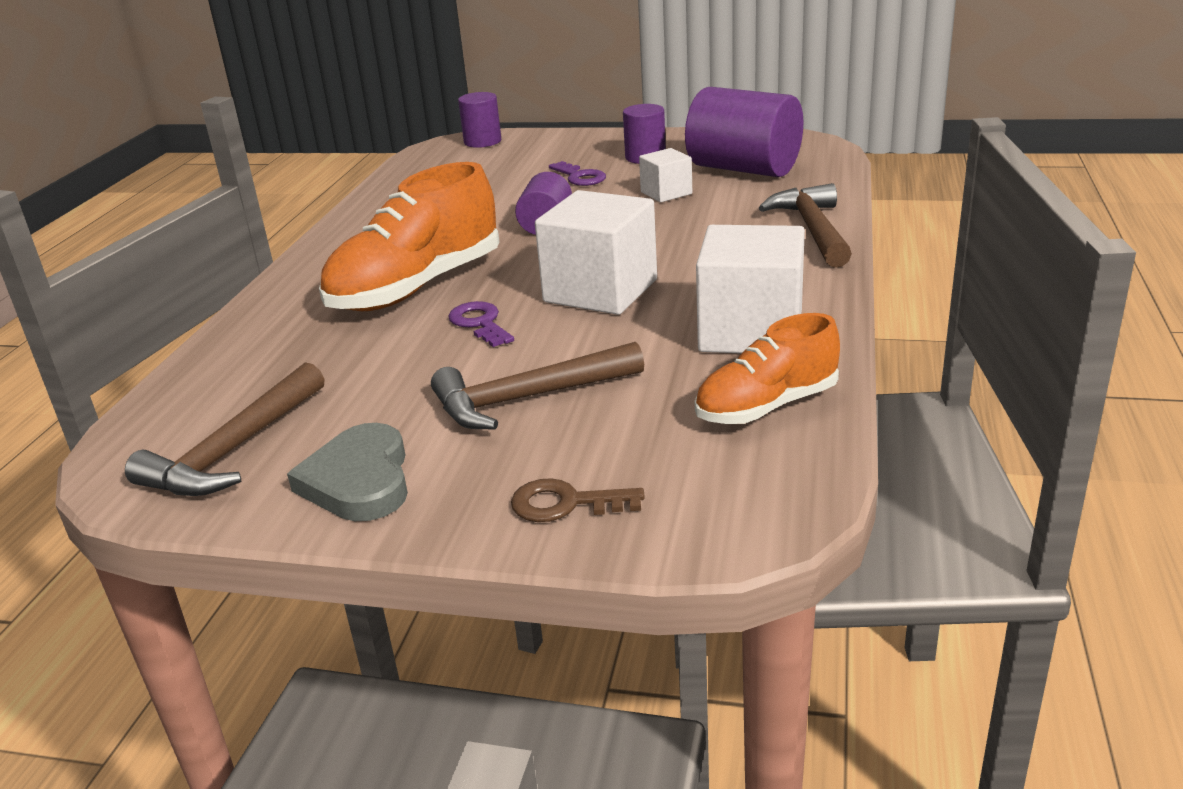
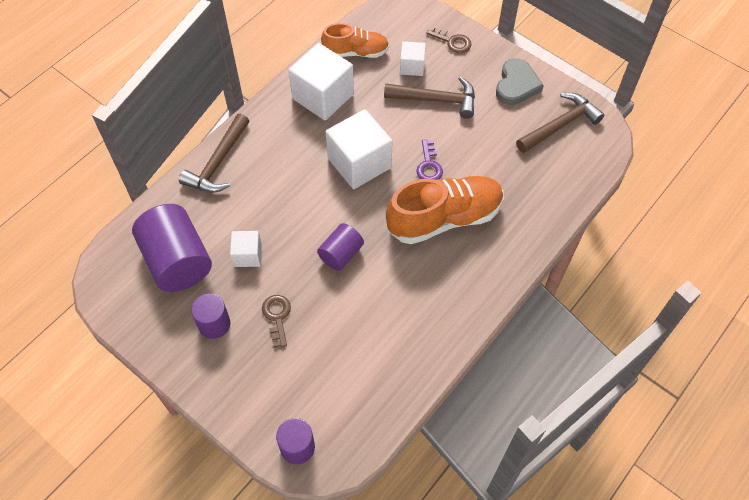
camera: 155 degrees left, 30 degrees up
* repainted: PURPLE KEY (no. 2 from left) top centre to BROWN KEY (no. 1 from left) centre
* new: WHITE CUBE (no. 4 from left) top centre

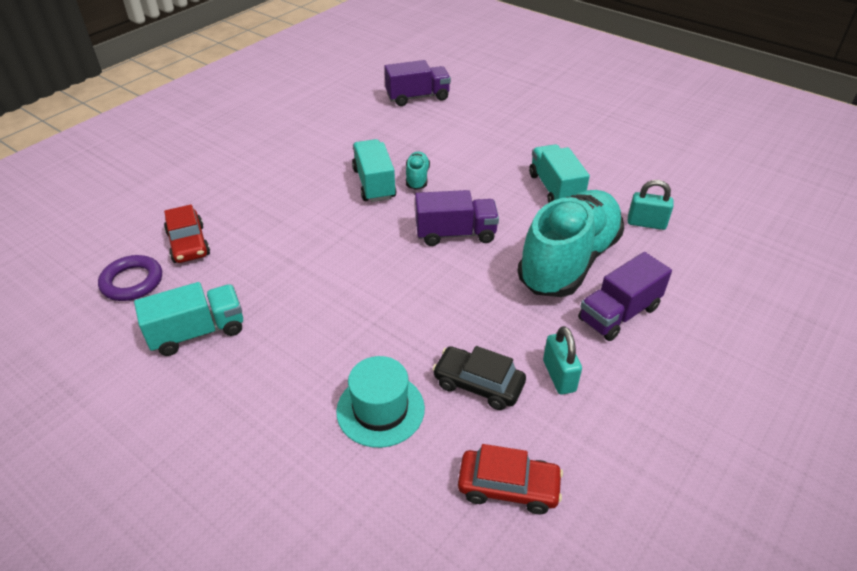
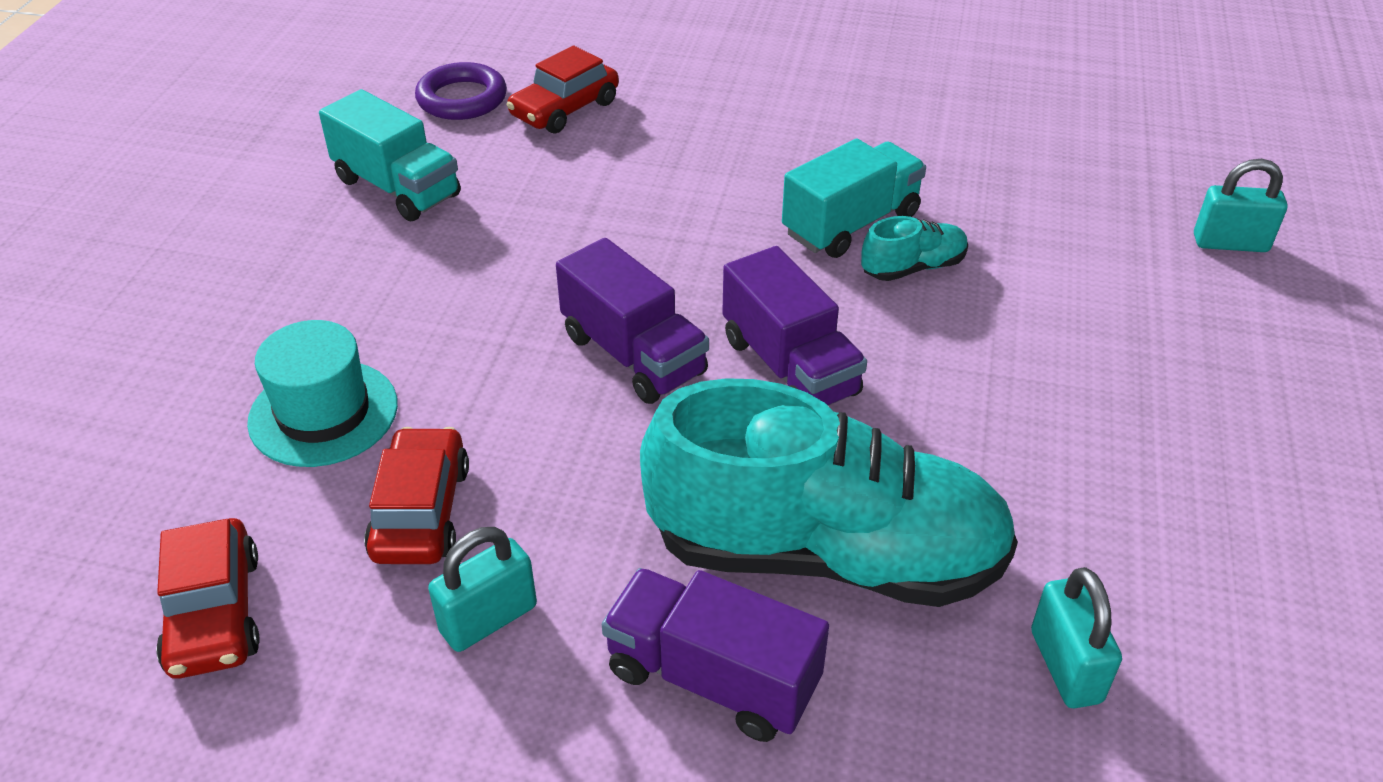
camera: 65 degrees right, 0 degrees up
* shifted: PURPLE TRUCK (no. 1 from left) top centre to centre
* gone: TURQUOISE TRUCK (no. 3 from left) top centre
* repainted: BLACK CAR centre to RED CAR (no. 2 from left) middle left
* new: TURQUOISE PADLOCK (no. 3 from left) top right

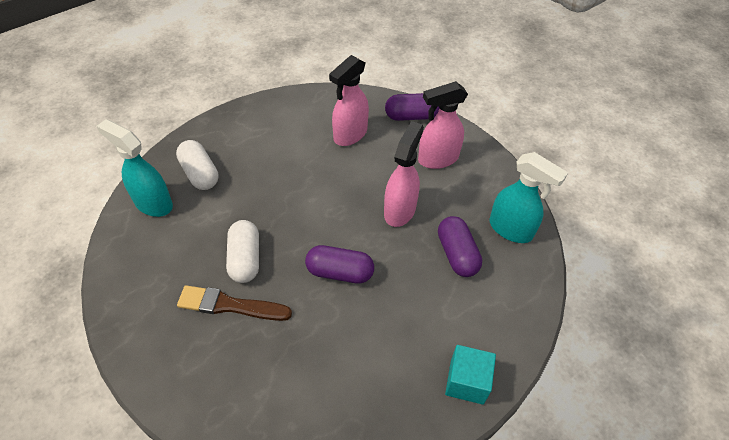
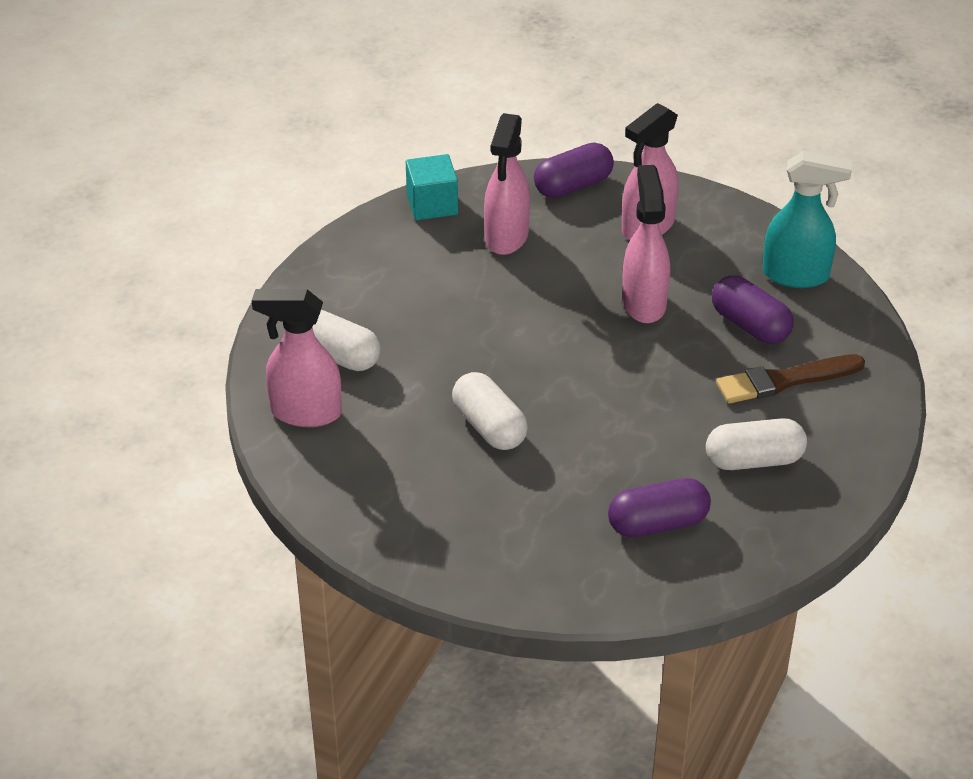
camera: 25 degrees left, 10 degrees down
* repainted: TURQUOISE SPRAY BOTTLE (no. 1 from left) middle left to PINK SPRAY BOTTLE (no. 1 from left) middle left
* shifted: PURPLE CAPSULE (no. 1 from left in the first image) centre to PURPLE CAPSULE (no. 2 from left) middle right
* shifted: BROWN BRUSH bottom left to middle right
* shifted: TURQUOISE CUBE bottom centre to top centre
* new: WHITE CAPSULE (no. 3 from left) middle right

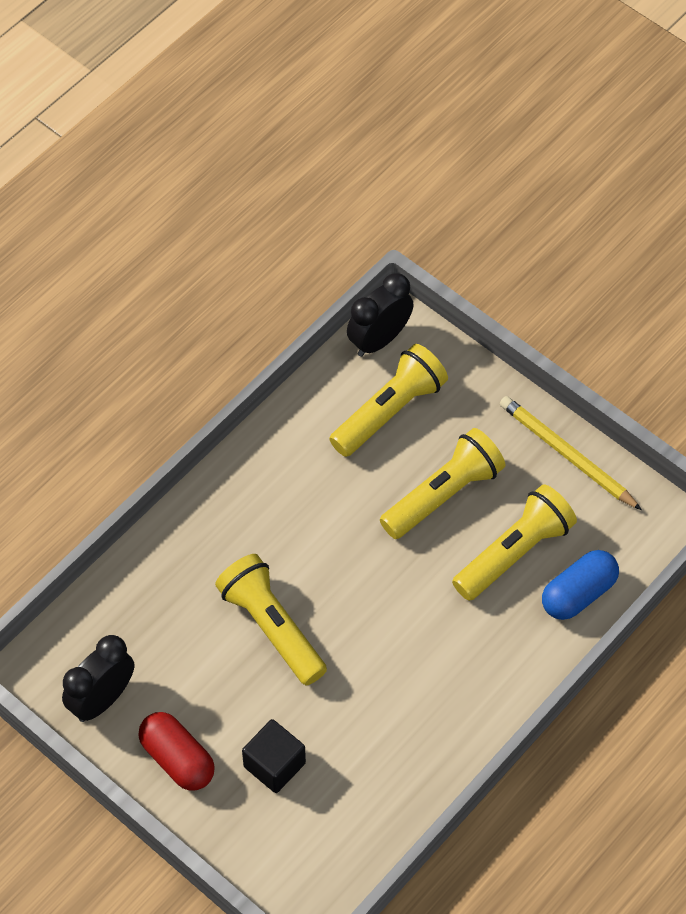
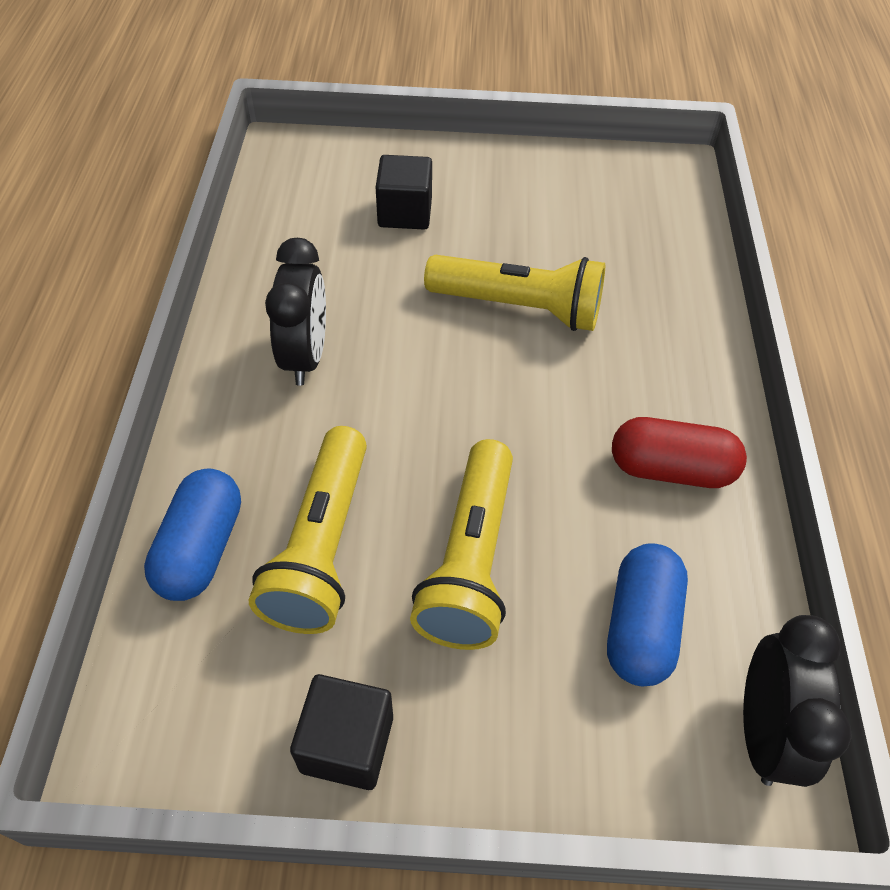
camera: 140 degrees right, 5 degrees down
* swapped: YELLOW FLASHLIGHT (no. 2 from left) centre to BLUE CAPSULE (no. 2 from left) bottom right
* swapped: YELLOW PENCIL middle right to BLACK CUBE (no. 1 from left) bottom centre
* shifted: BLACK CLOCK (no. 1 from left) bottom left to middle left
* shifted: RED CAPSULE bottom left to middle right

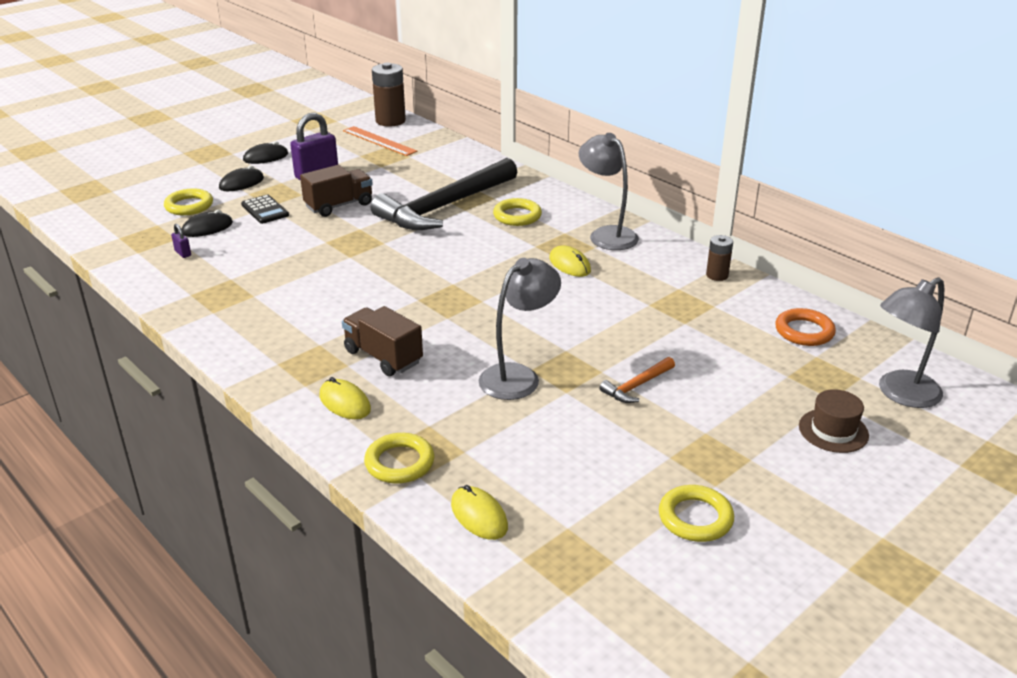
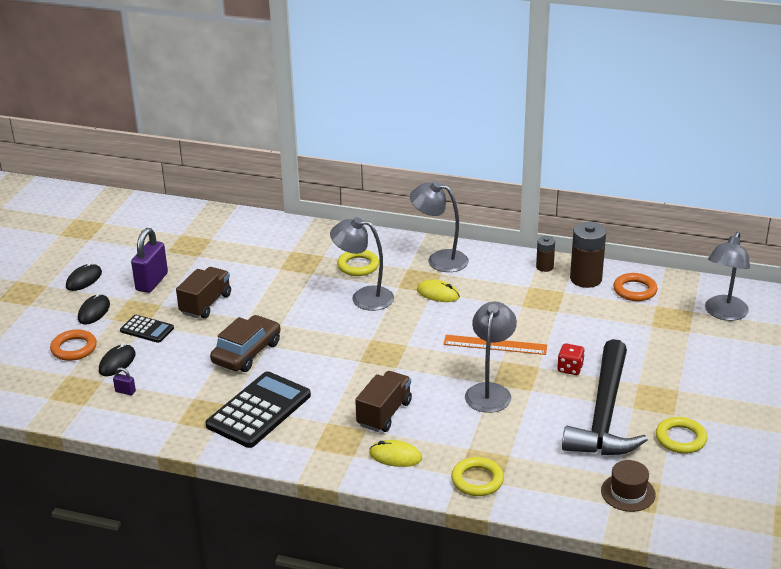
camera: 30 degrees left, 0 degrees up
* shifted: BROWN BATTERY (no. 1 from left in the first image) top centre to BROWN BATTERY (no. 2 from left) middle right
* shifted: ORANGE RULER top centre to centre
* shifted: BLACK HAMMER top centre to bottom right
* repainted: YELLOW RING (no. 1 from left) top left to ORANGE RING (no. 1 from left) middle left
* rotated: BROWN TRUCK (no. 2 from left) centre = bottom centre 105 degrees clockwise
* swapped: ORANGE HAMMER centre to RED DICE middle right
* shifted: BROWN HAT middle right to bottom right
* gone: YELLOW MOUSE (no. 2 from left) bottom centre
* new: GREY LAMP (no. 1 from left) centre
* new: BROWN CAR middle left
* new: BLACK CALCULATOR (no. 2 from left) bottom left

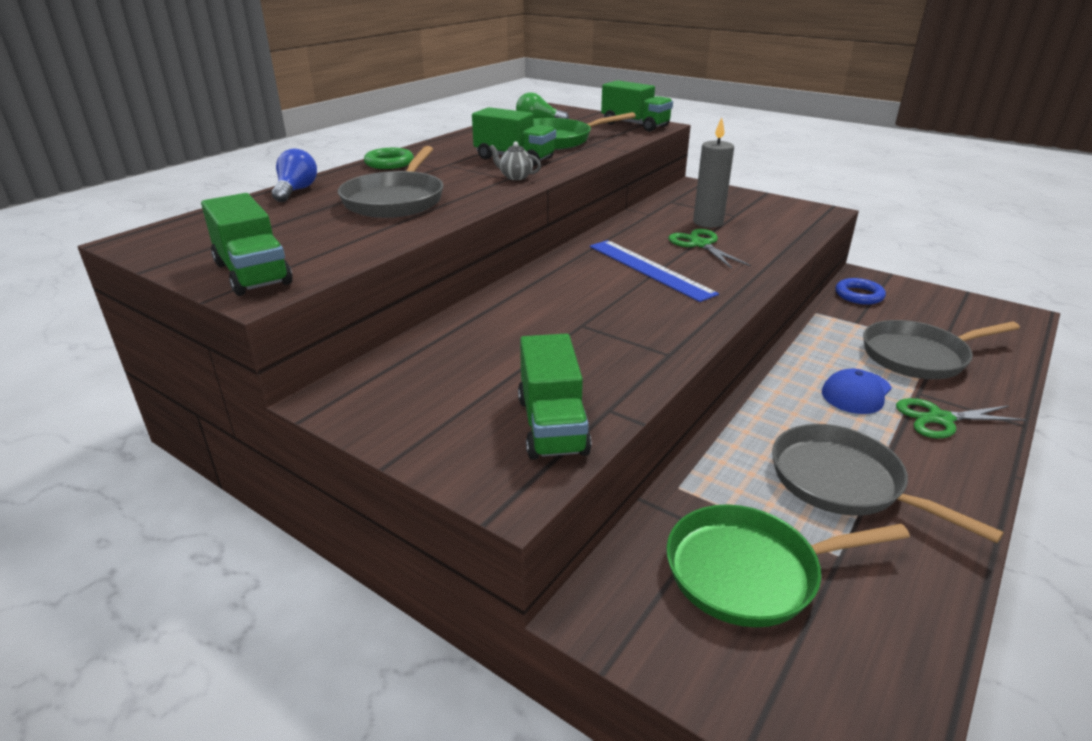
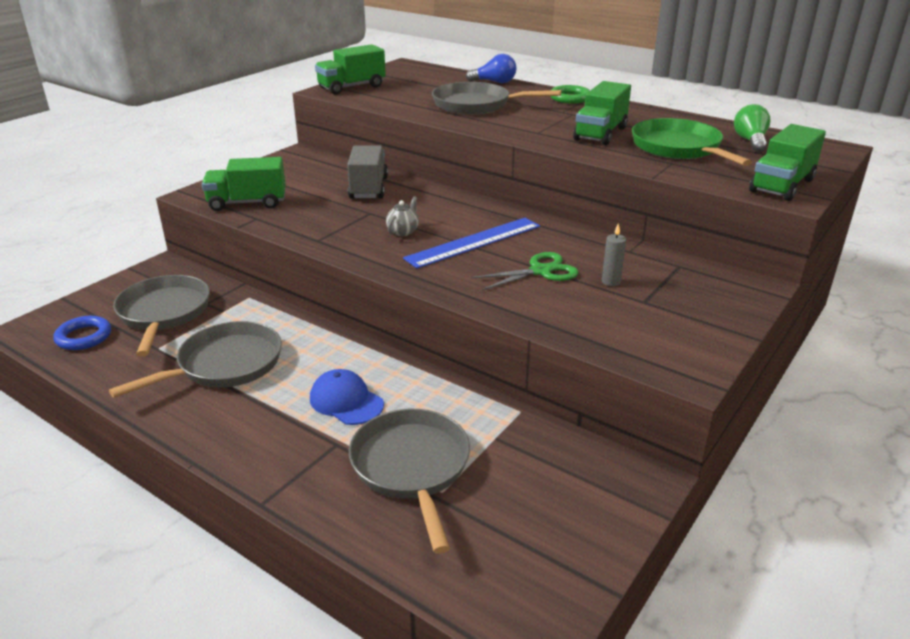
camera: 90 degrees right, 0 degrees up
* scaled: GREY CANDLE top centre = middle right x0.52
* shifted: GREY TEAPOT top centre to centre
* shifted: BLUE RING middle right to middle left
* gone: GREEN SCISSORS (no. 2 from left) middle right
* repainted: GREEN PAN (no. 2 from left) bottom right to GREY PAN (no. 1 from left) middle left
* new: GREY TRUCK top centre

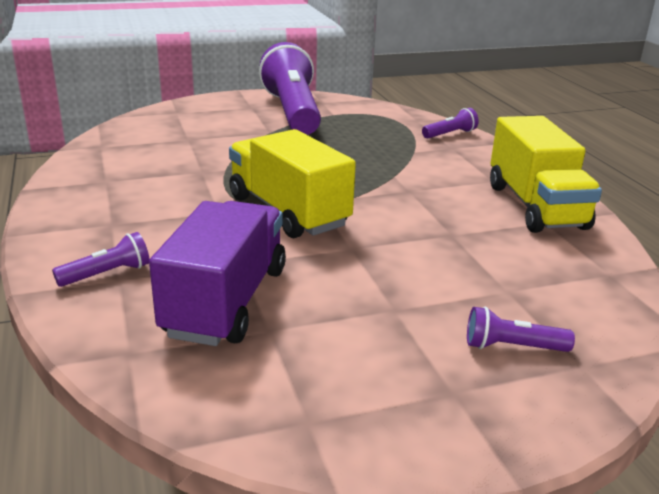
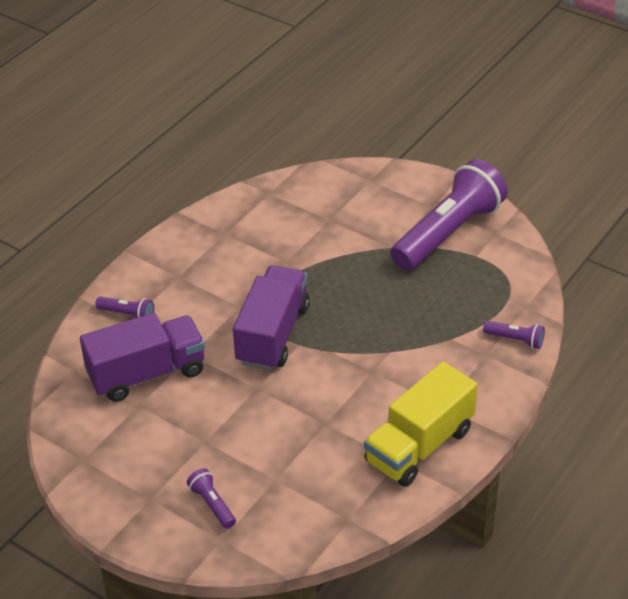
camera: 55 degrees right, 15 degrees up
* repainted: YELLOW TRUCK (no. 1 from left) centre to PURPLE TRUCK (no. 2 from left) centre

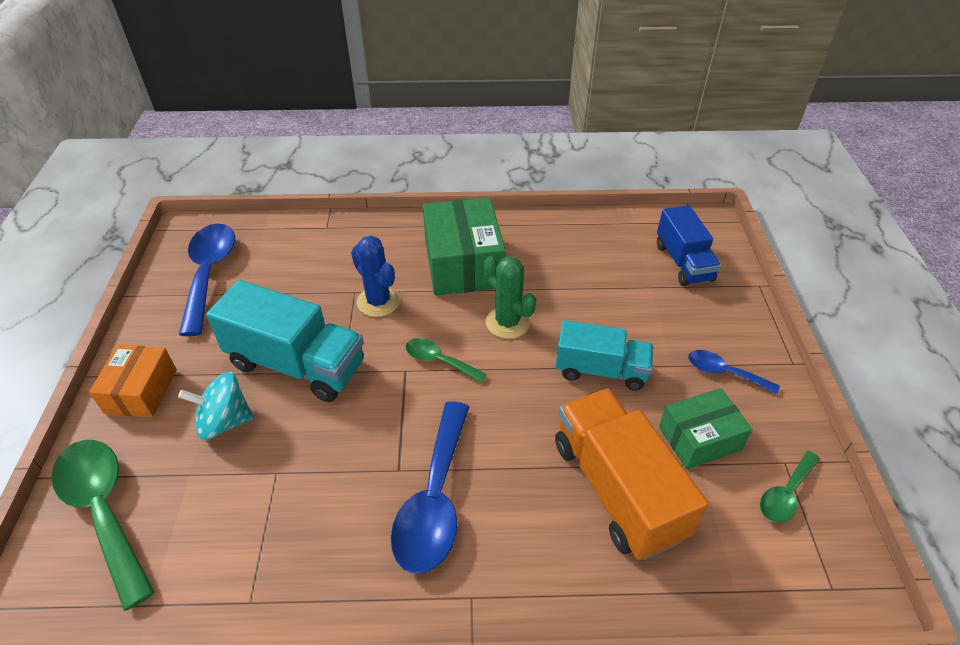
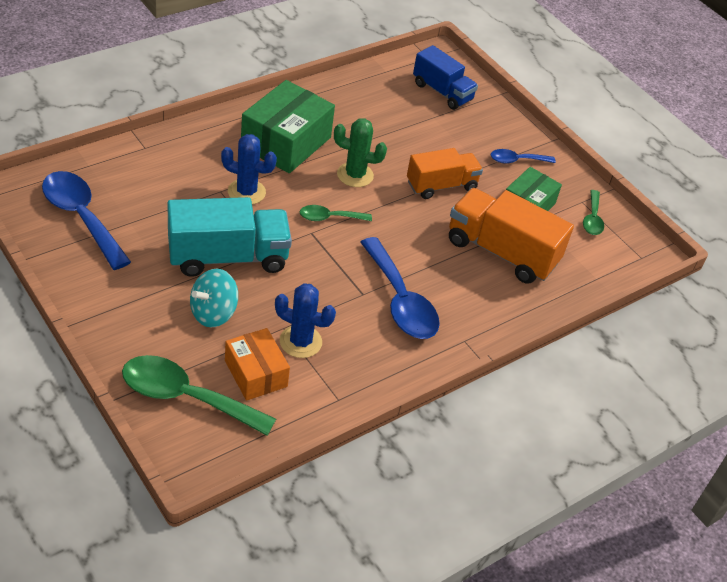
camera: 40 degrees left, 0 degrees up
* rotated: GREEN BOX (no. 1 from left) centre = top centre 75 degrees clockwise
* repainted: TURQUOISE TRUCK (no. 2 from left) centre to ORANGE TRUCK (no. 1 from left) top centre
* shifted: ORANGE BOX middle left to centre
* new: BLUE CACTUS (no. 2 from left) centre

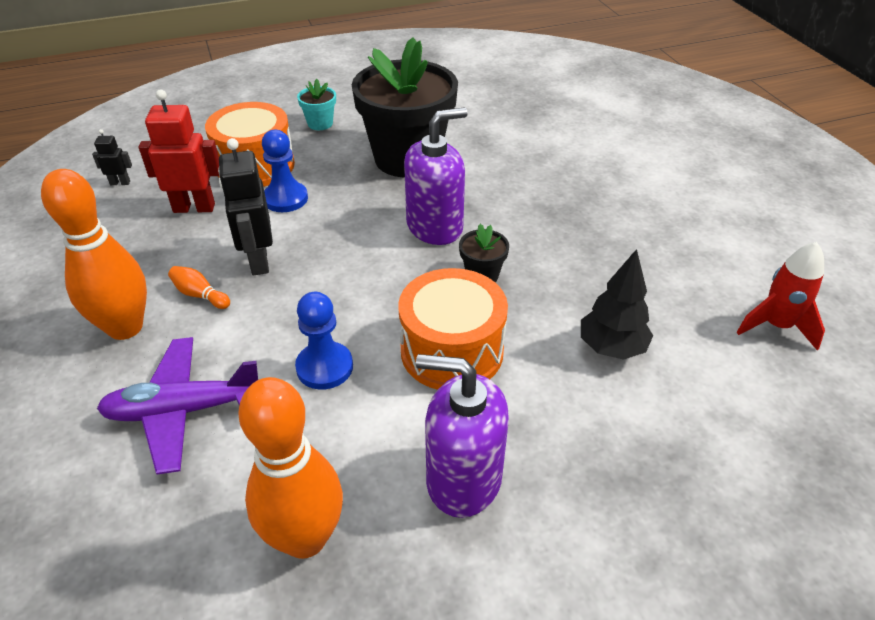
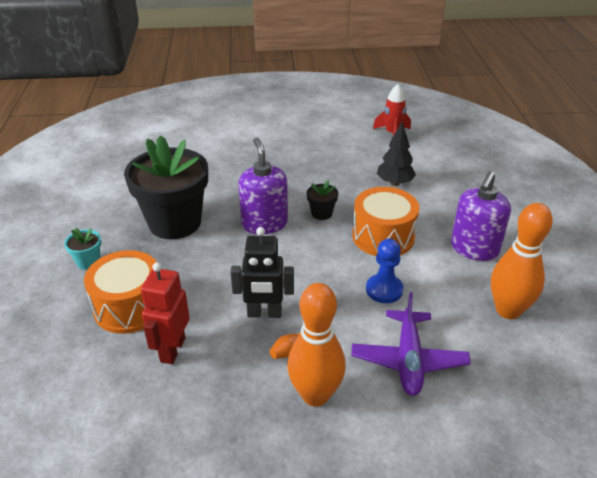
camera: 75 degrees left, 5 degrees down
* gone: BLACK ROBOT (no. 1 from left) top left
* gone: BLUE PAWN (no. 1 from left) top left

